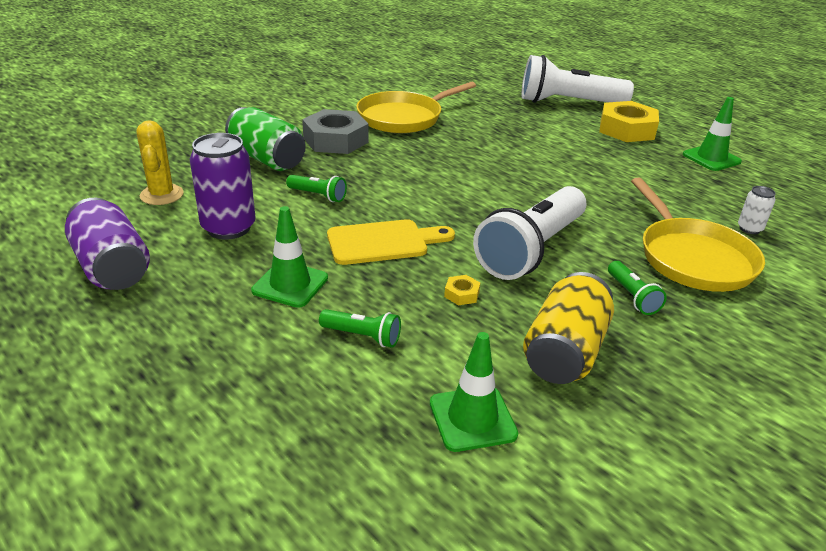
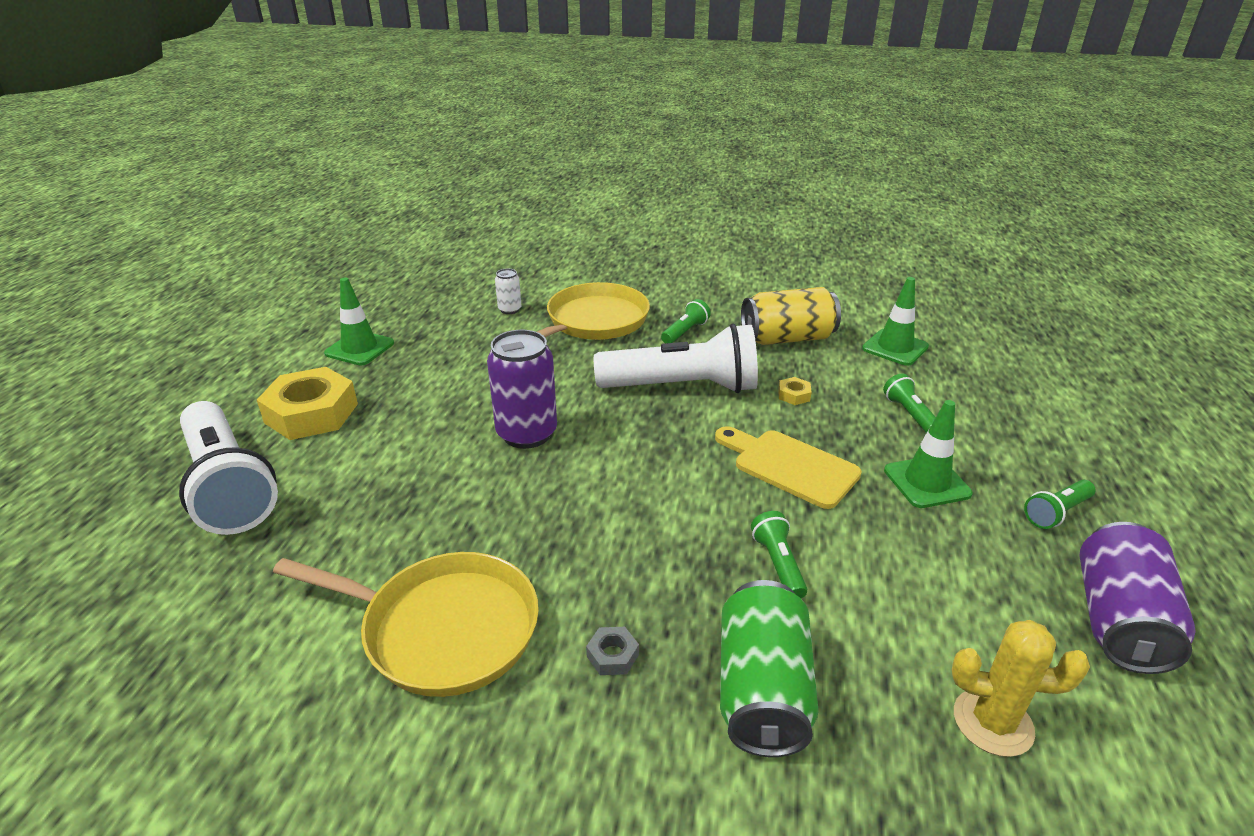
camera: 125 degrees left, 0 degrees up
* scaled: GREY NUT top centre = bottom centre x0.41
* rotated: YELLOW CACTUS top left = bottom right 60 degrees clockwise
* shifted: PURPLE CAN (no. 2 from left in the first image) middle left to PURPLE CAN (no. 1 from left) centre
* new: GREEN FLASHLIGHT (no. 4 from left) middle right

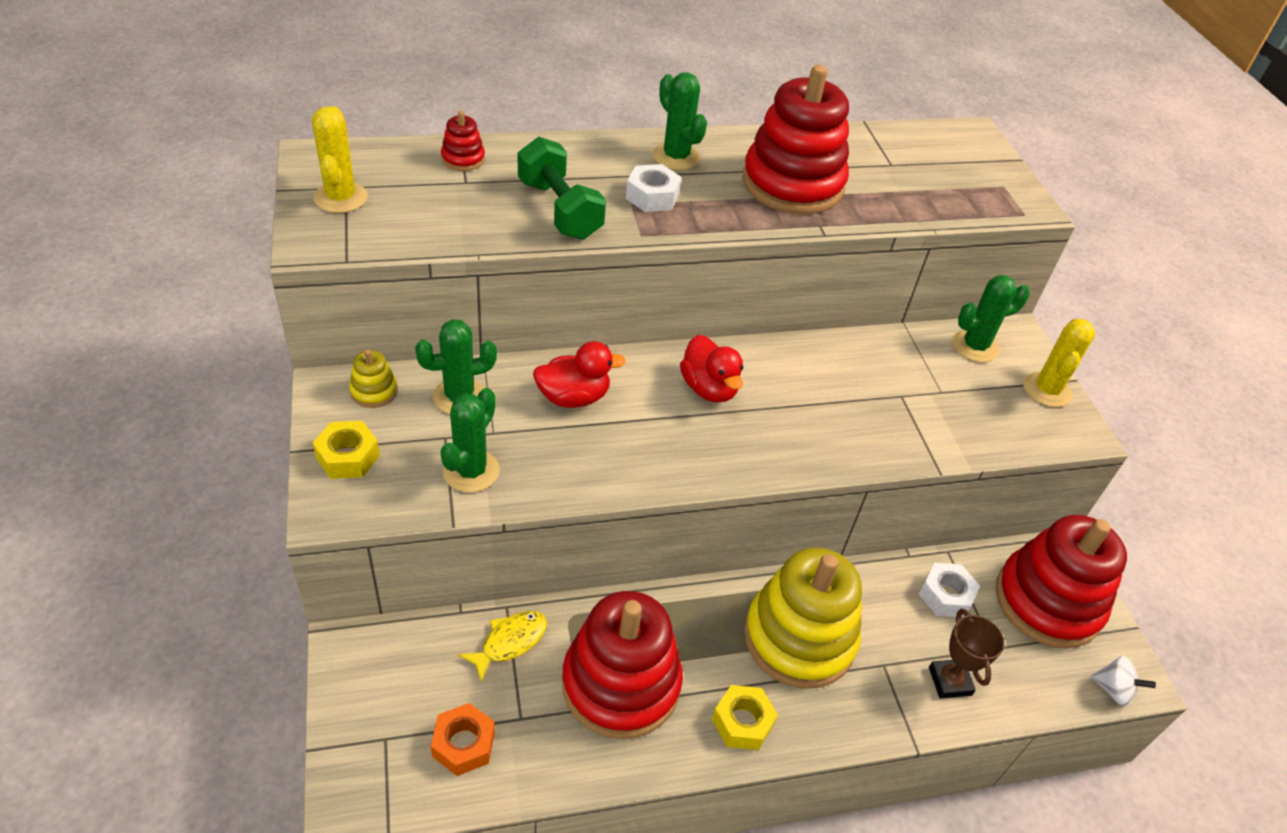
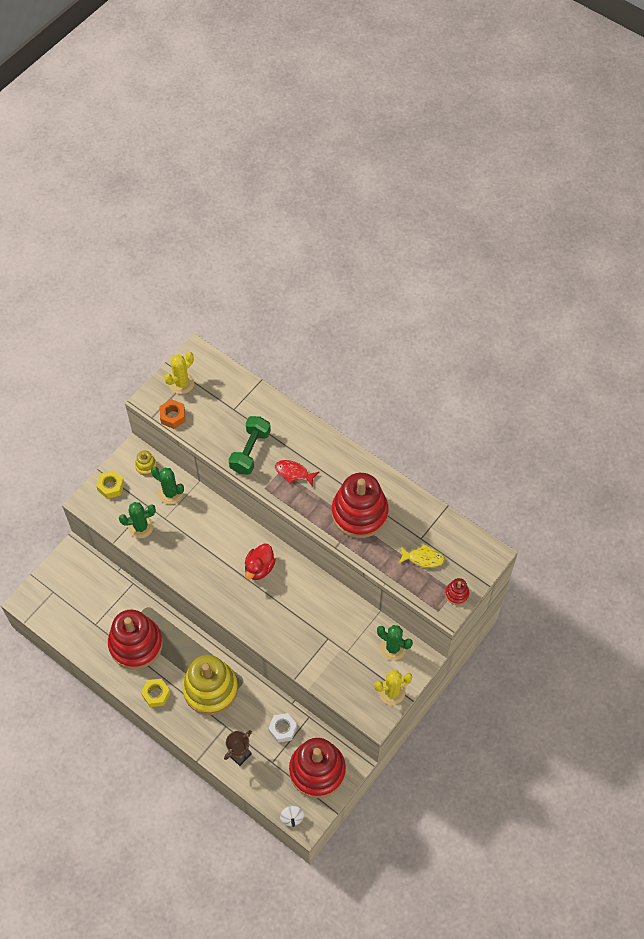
camera: 55 degrees right, 15 degrees up
* gone: GREEN CACTUS (no. 3 from left) top centre
* shifted: RED STACKING TOY (no. 1 from left in the first image) top centre to RED STACKING TOY (no. 4 from left) middle right
* swapped: WHITE NUT (no. 1 from left) top centre to RED FISH centre
* gone: RED DUCK (no. 1 from left) centre
* shifted: YELLOW FISH bottom centre to centre
* shifted: ORANGE NUT bottom centre to middle left

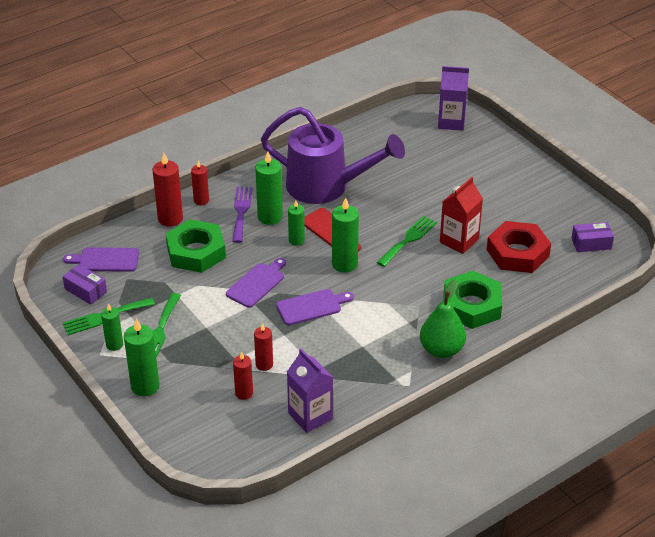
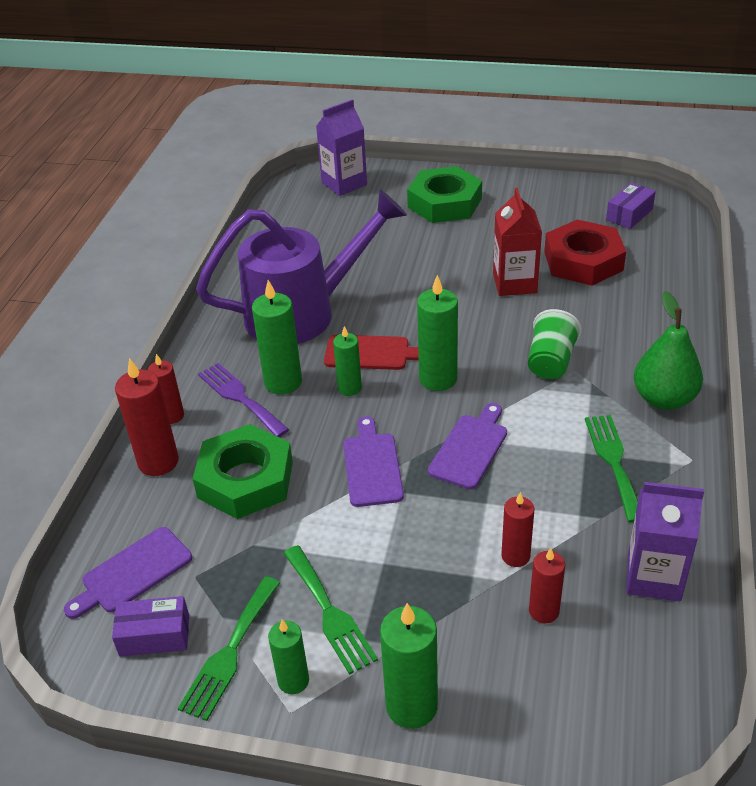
camera: 40 degrees left, 0 degrees up
* shifted: GREEN FORK (no. 3 from left) centre to middle right
* shifted: GREEN NUT (no. 2 from left) middle right to top centre
* new: GREEN CUP middle right

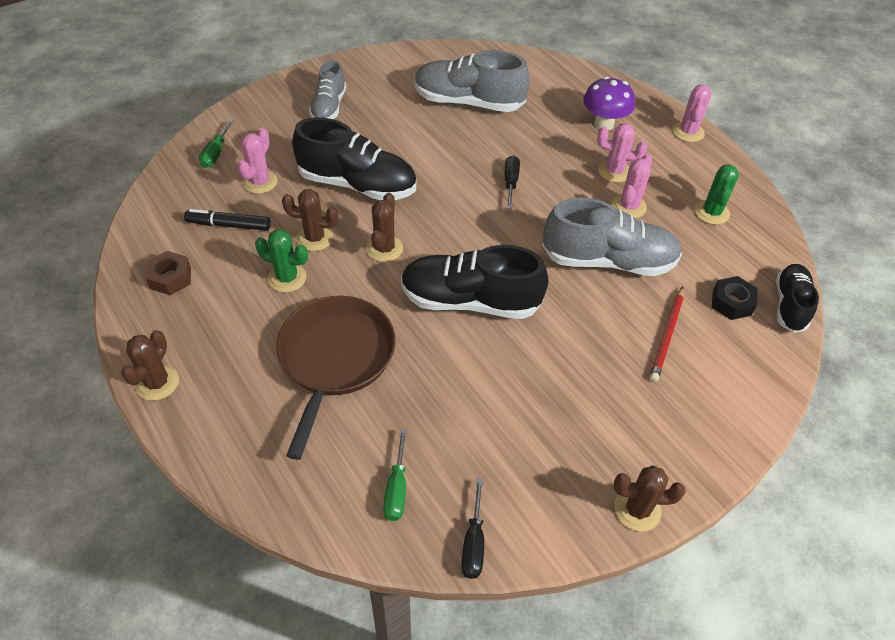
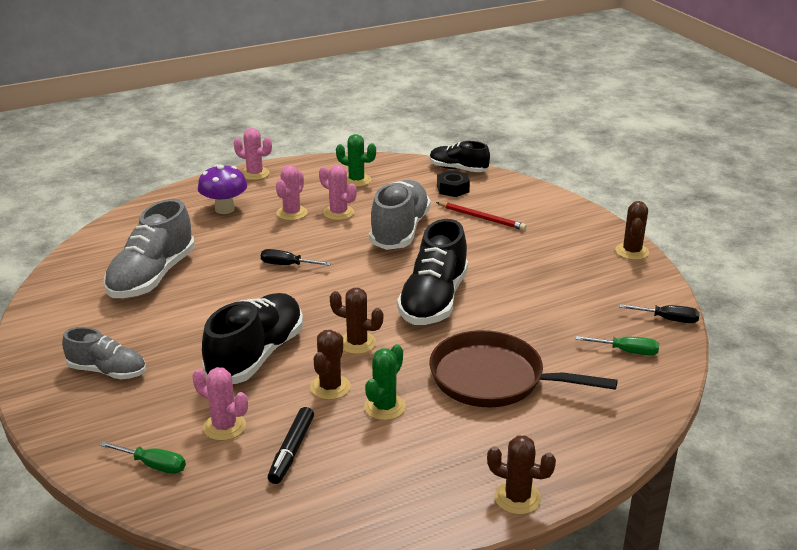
camera: 80 degrees left, 20 degrees down
* gone: BROWN NUT middle left

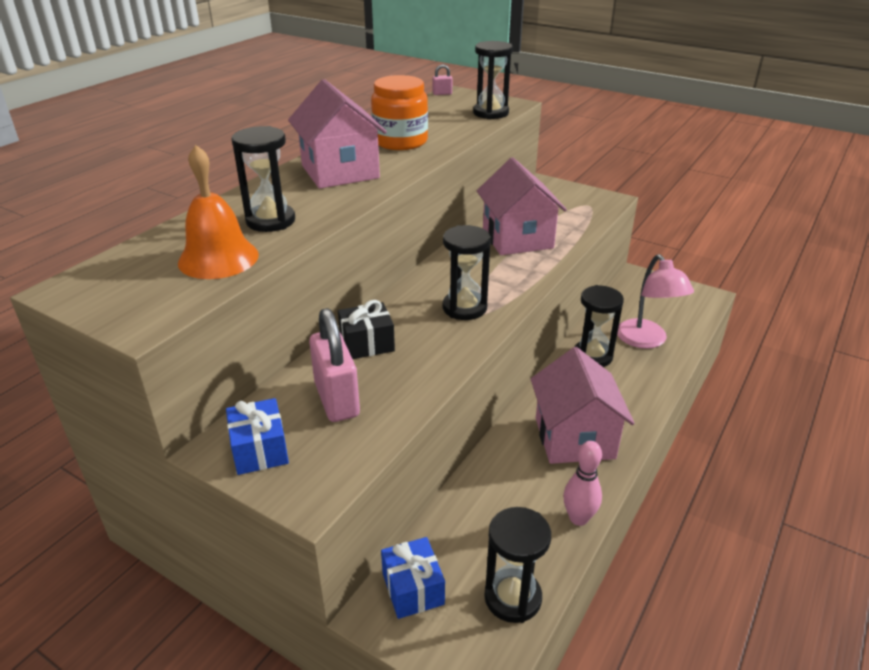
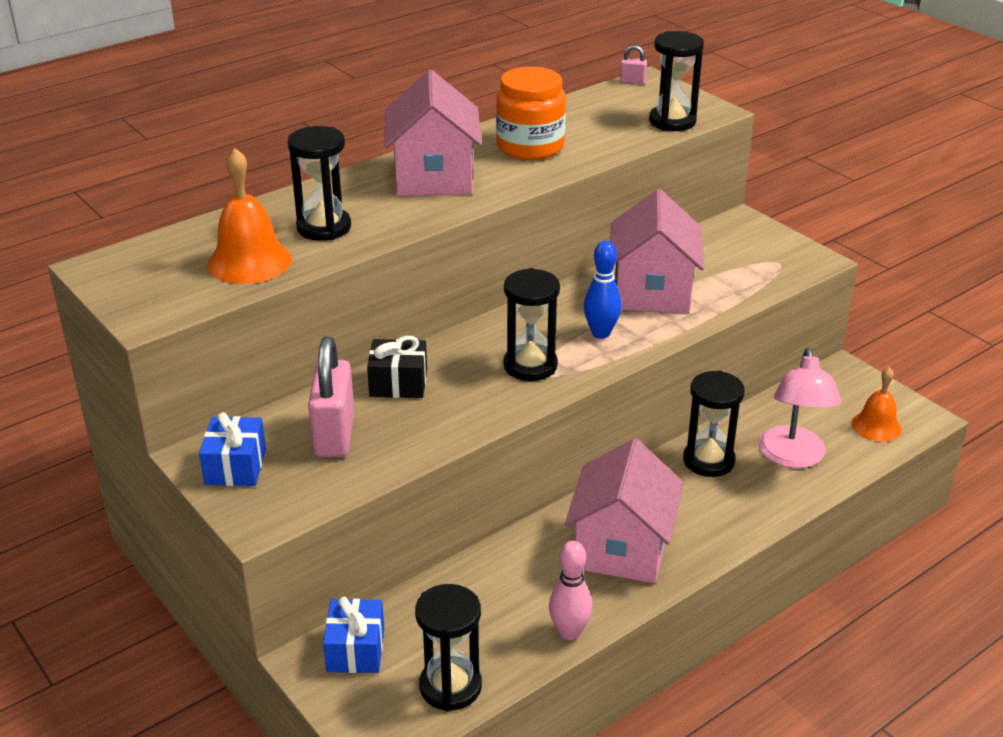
camera: 20 degrees right, 0 degrees up
* new: BLUE BOWLING PIN centre
* new: ORANGE BELL (no. 2 from left) middle right

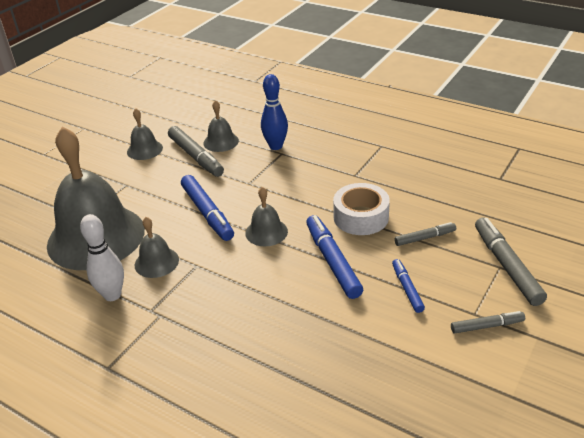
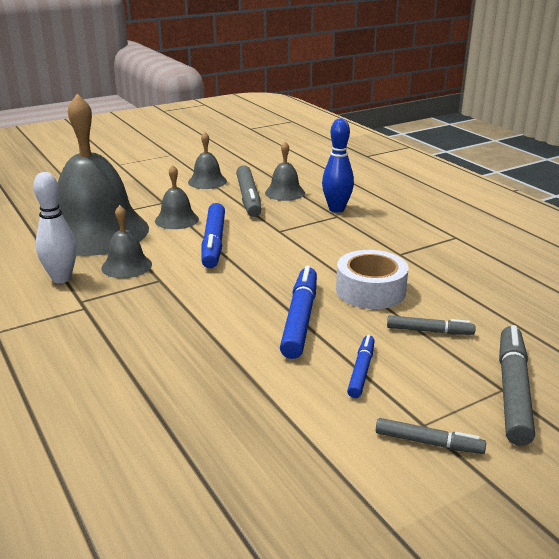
camera: 25 degrees right, 10 degrees down
* shifted: GREY BELL (no. 5 from left in the first image) centre to GREY BELL (no. 3 from left) middle left

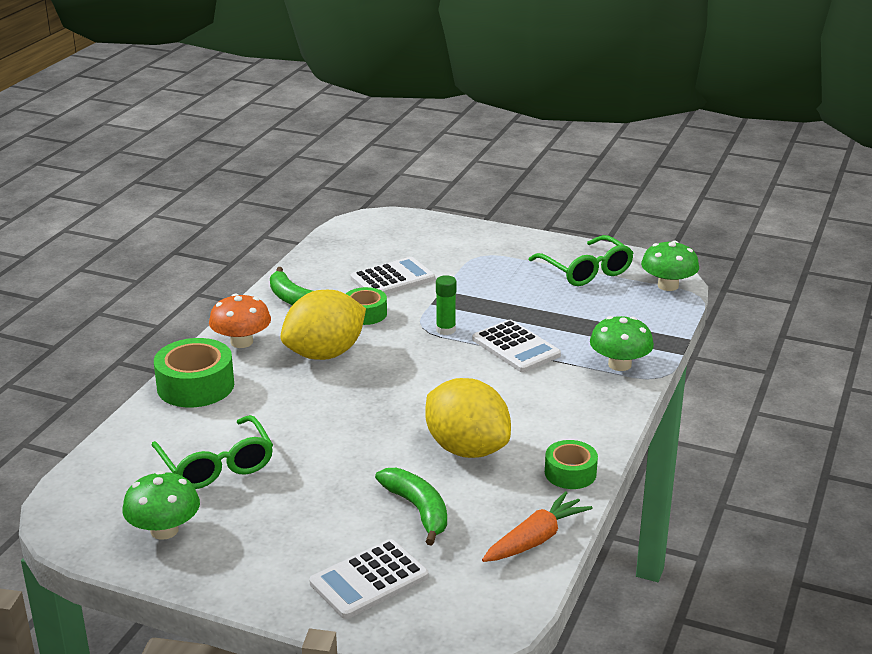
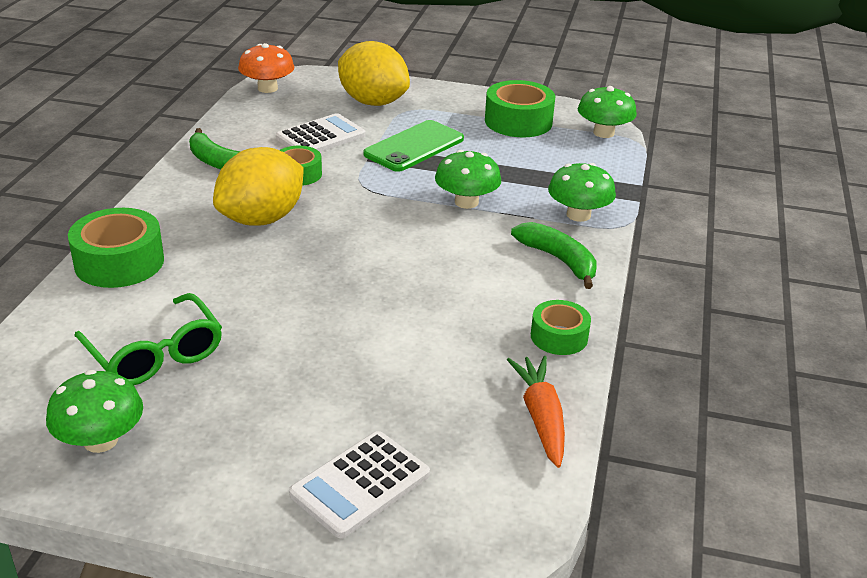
camera: 10 degrees left, 5 degrees up
* swapped: GREEN GLASSES (no. 2 from left) centre to GREEN TAPE (no. 3 from left) top centre
* gone: GREEN GLUE STICK centre
* shifted: ORANGE MUSHROOM middle left to top left
* swapped: WHITE CALCULATOR (no. 3 from left) centre to GREEN MUSHROOM (no. 2 from left) top centre
* shifted: YELLOW LEMON (no. 2 from left) centre to top centre
* shifted: GREEN BANANA (no. 2 from left) bottom centre to centre
* rotated: ORANGE CARROT bottom centre = bottom centre 45 degrees counterclockwise
* new: GREEN PHONE top centre

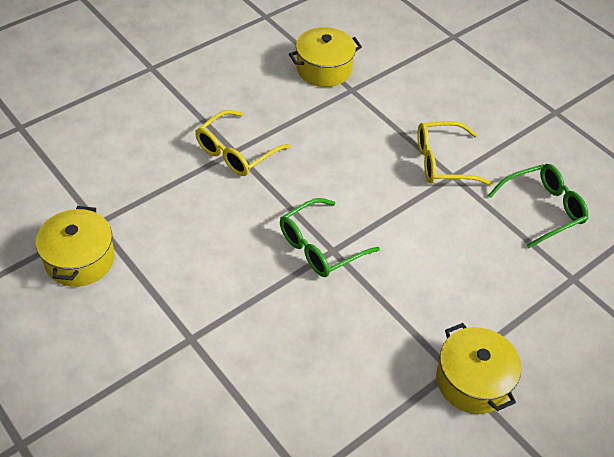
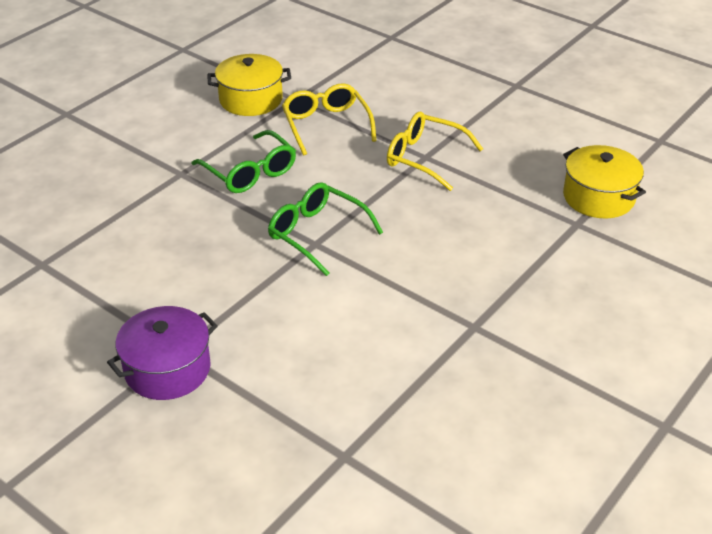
camera: 80 degrees right, 10 degrees down
* shifted: YELLOW GLASSES (no. 2 from left in the first image) middle right to YELLOW GLASSES (no. 1 from left) top centre
* shifted: GREEN GLASSES (no. 2 from left in the first image) middle right to GREEN GLASSES (no. 1 from left) top centre
* repainted: YELLOW POT (no. 3 from left) bottom right to PURPLE POT middle left

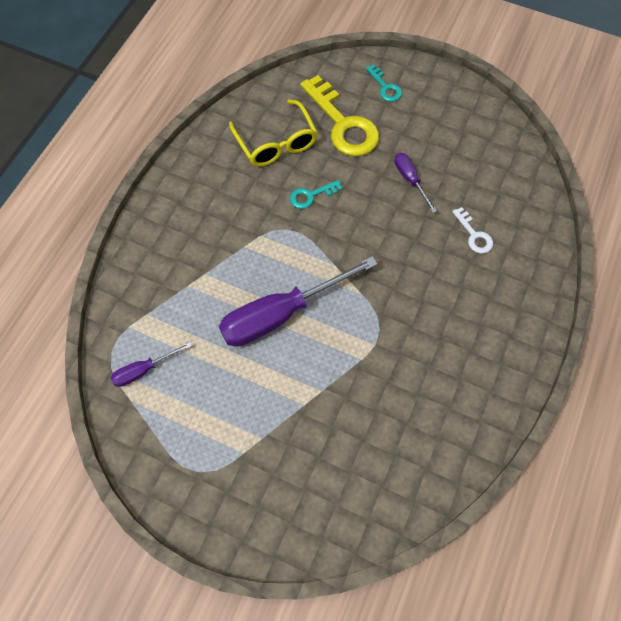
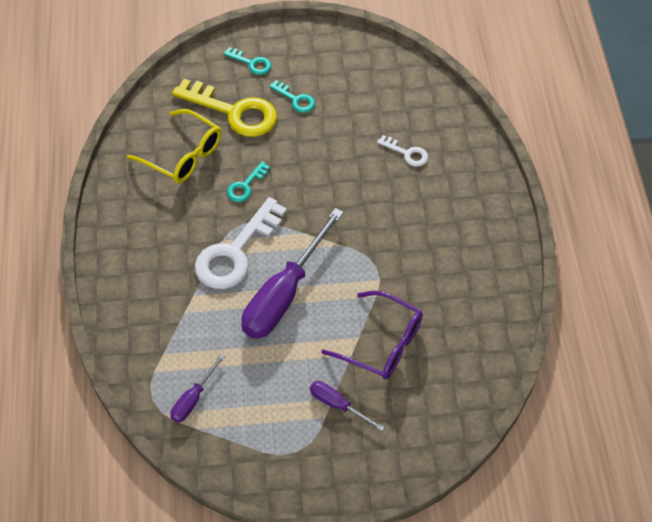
camera: 30 degrees left, 10 degrees down
* shifted: PURPLE SCREWDRIVER (no. 3 from left) top right to bottom centre
* new: TURQUOISE KEY (no. 3 from left) top centre
* new: WHITE KEY (no. 1 from left) centre
* new: PURPLE GLASSES centre

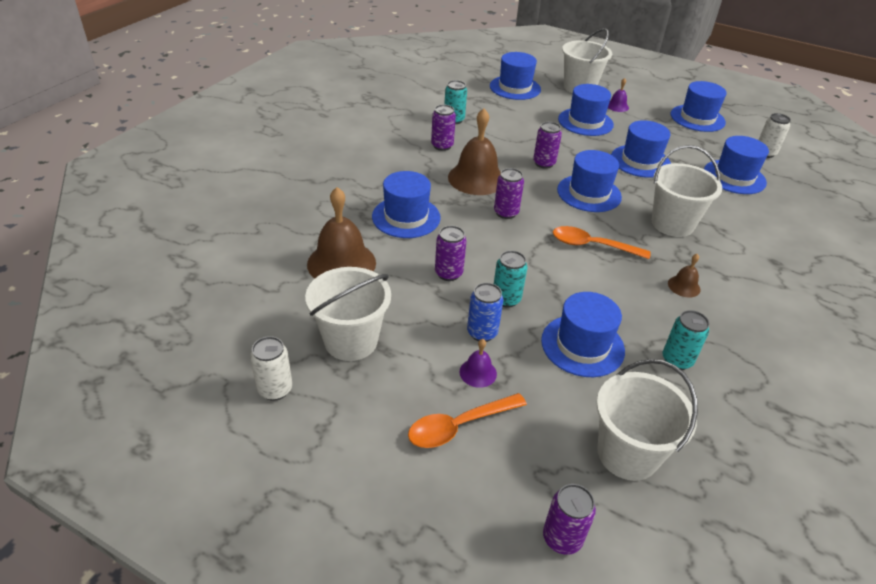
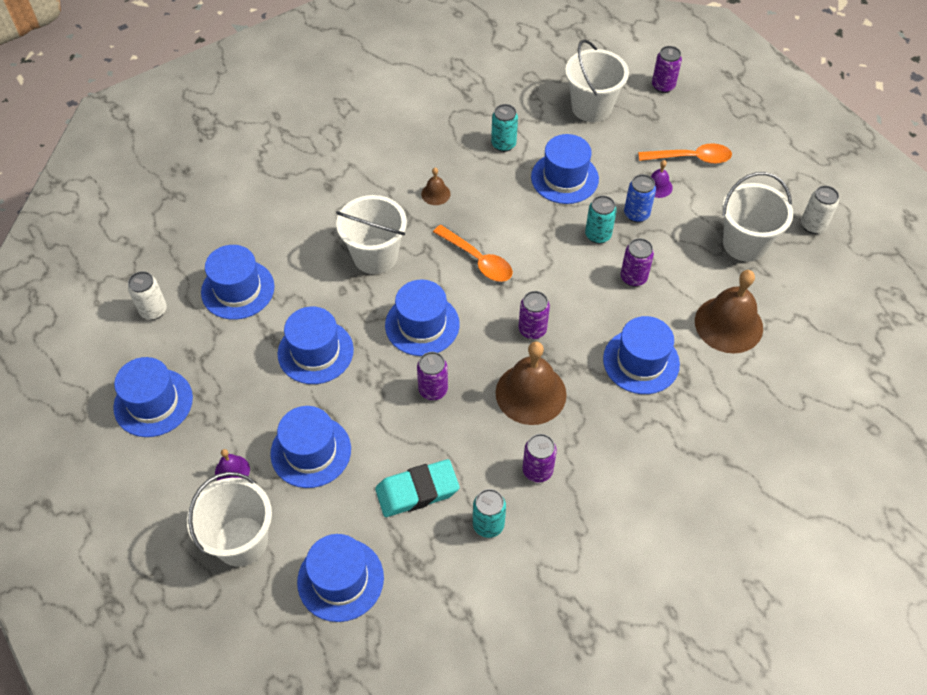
camera: 150 degrees left, 15 degrees up
* new: TURQUOISE ERASER bottom centre

